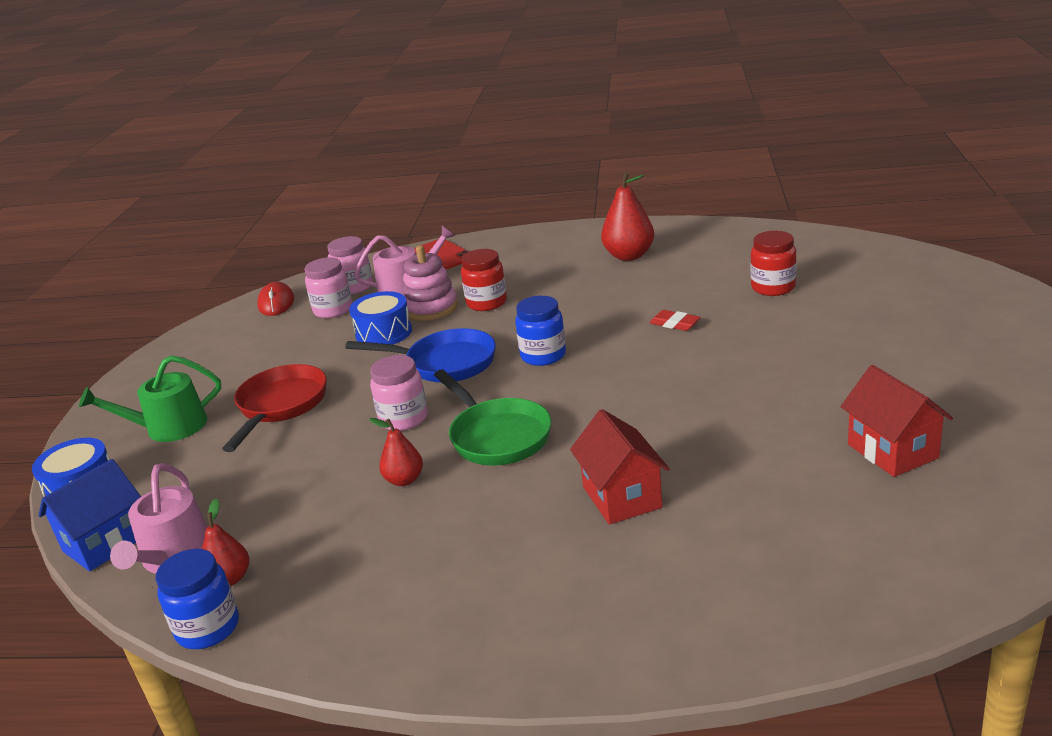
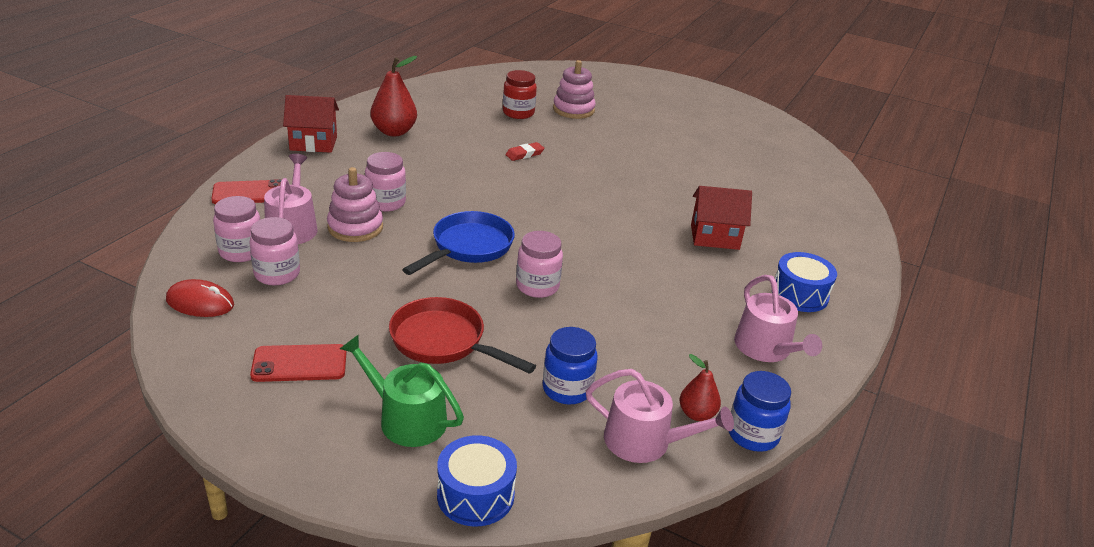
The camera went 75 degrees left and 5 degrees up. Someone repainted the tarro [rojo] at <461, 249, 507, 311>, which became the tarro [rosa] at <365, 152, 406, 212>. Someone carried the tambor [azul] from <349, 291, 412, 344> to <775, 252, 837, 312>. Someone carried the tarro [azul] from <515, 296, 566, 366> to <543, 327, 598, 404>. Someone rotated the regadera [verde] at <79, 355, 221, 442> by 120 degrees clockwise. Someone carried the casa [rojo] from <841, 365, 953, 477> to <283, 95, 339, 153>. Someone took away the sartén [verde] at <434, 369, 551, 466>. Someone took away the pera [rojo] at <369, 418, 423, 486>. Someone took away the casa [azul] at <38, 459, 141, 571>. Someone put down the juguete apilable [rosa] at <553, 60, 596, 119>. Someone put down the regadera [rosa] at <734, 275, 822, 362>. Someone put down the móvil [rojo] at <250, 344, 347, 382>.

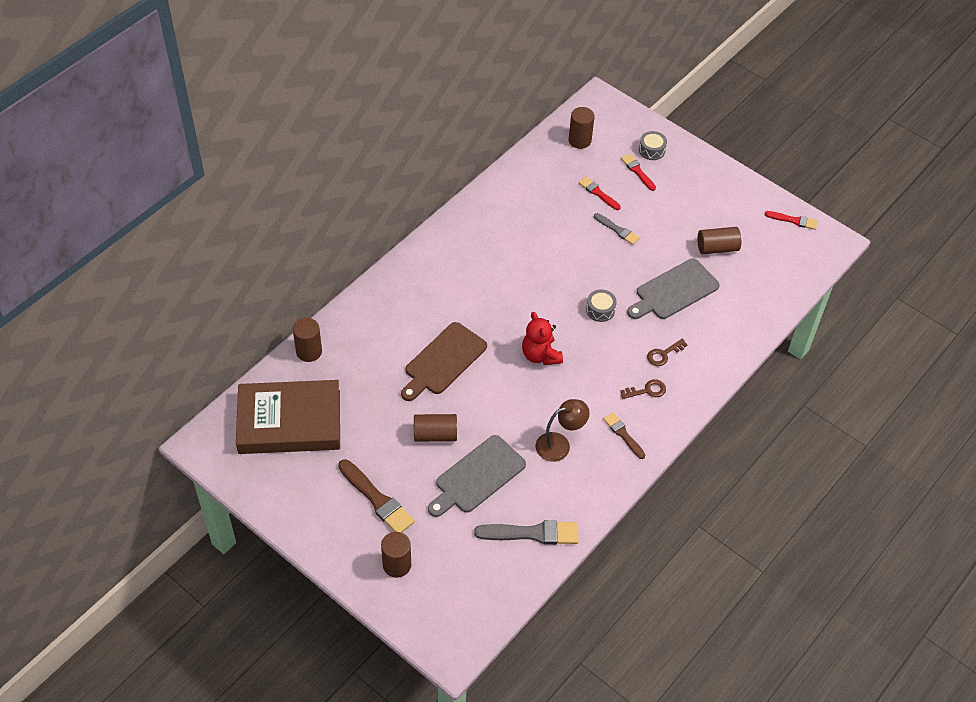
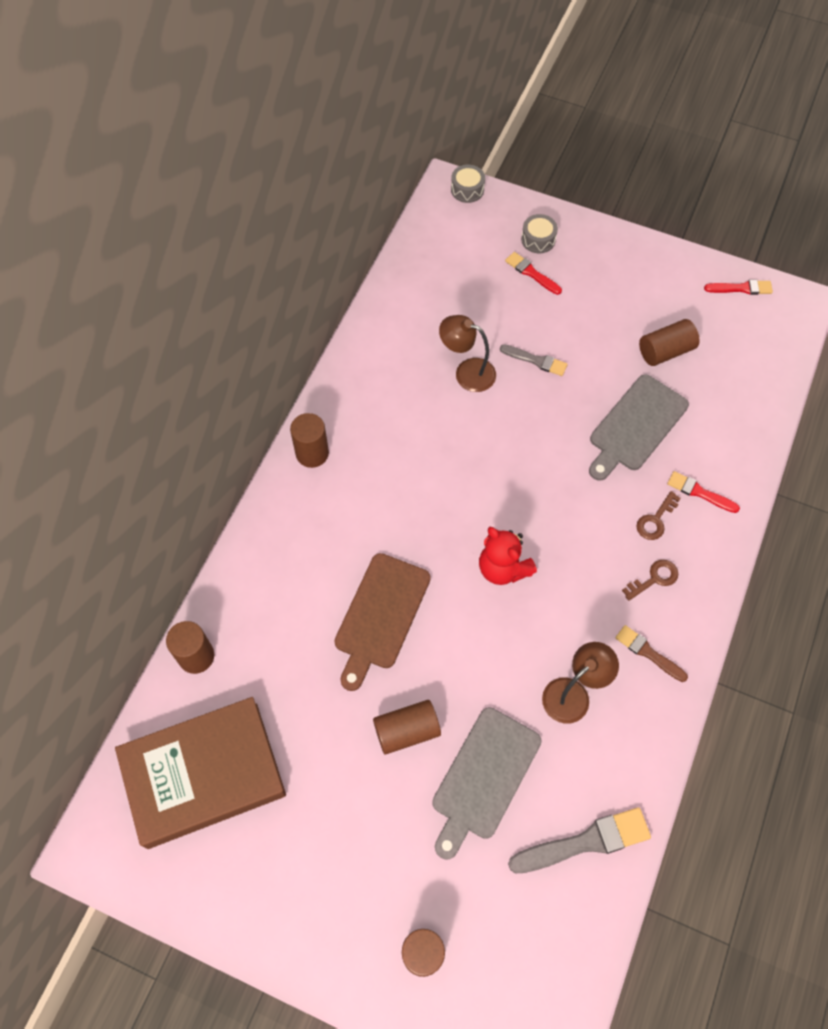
The camera went 15 degrees left and 10 degrees up. Someone carried the cilindro [marrón] from <569, 107, 595, 149> to <290, 413, 329, 468>. Someone carried the pincel [rojo] from <578, 177, 621, 210> to <667, 471, 740, 513>. Someone carried the tambor [gris] from <586, 289, 617, 322> to <451, 165, 485, 203>. Someone took away the pincel [marrón] at <338, 459, 415, 533>. Someone put down the lámpara [marrón] at <439, 315, 496, 392>.

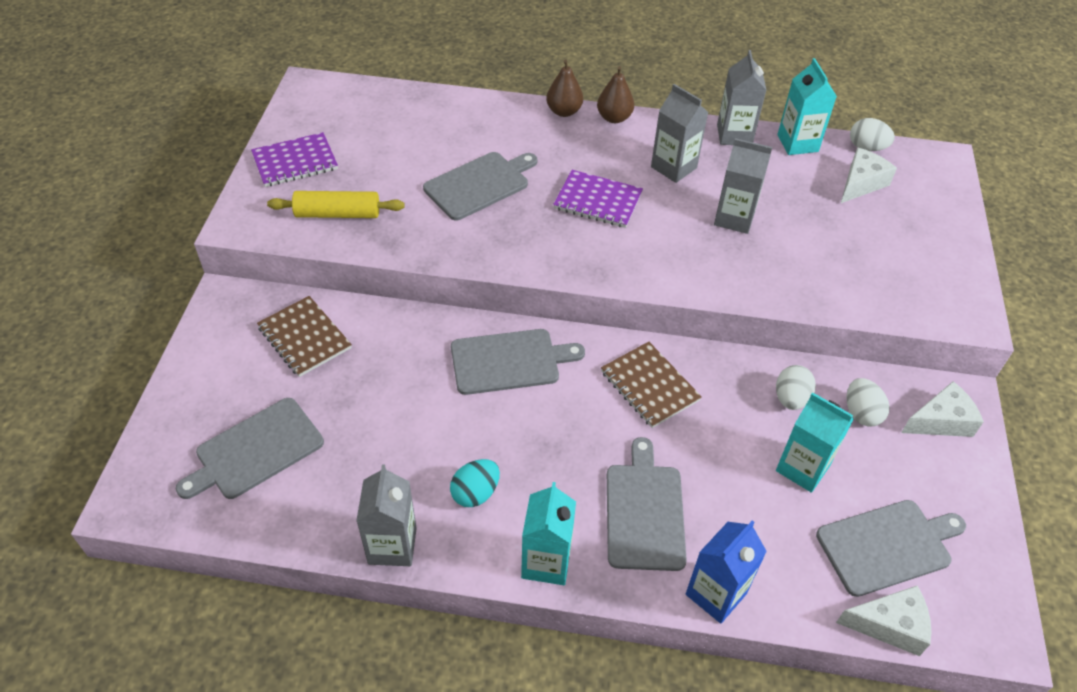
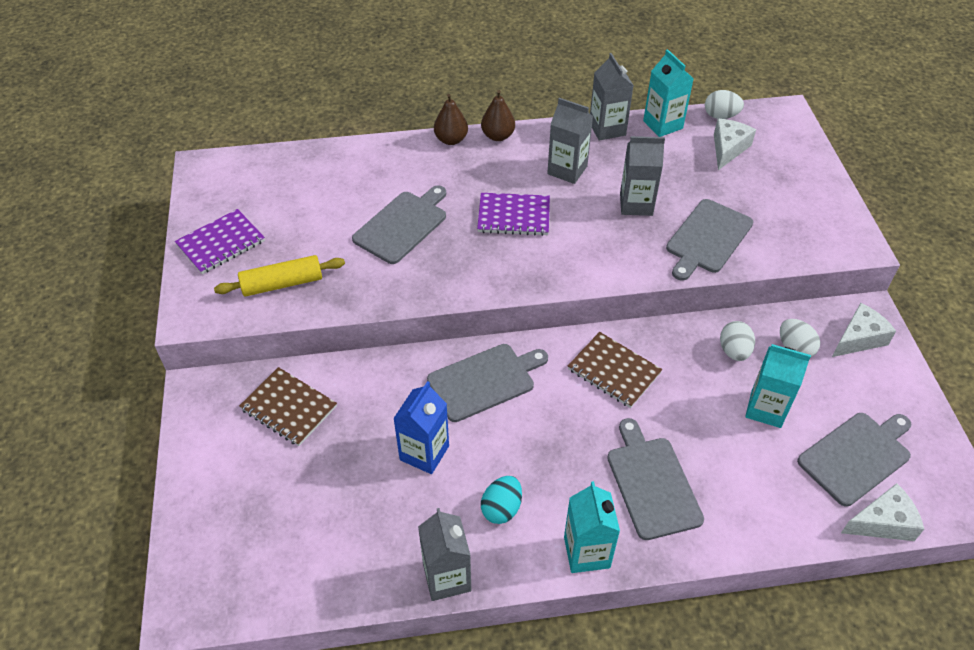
The camera went 15 degrees left and 0 degrees up. Someone carried the tabla de cortar [gris] from <176, 398, 324, 499> to <666, 199, 753, 281>. Someone carried the cartón de leche [azul] from <686, 520, 767, 623> to <393, 381, 449, 474>.

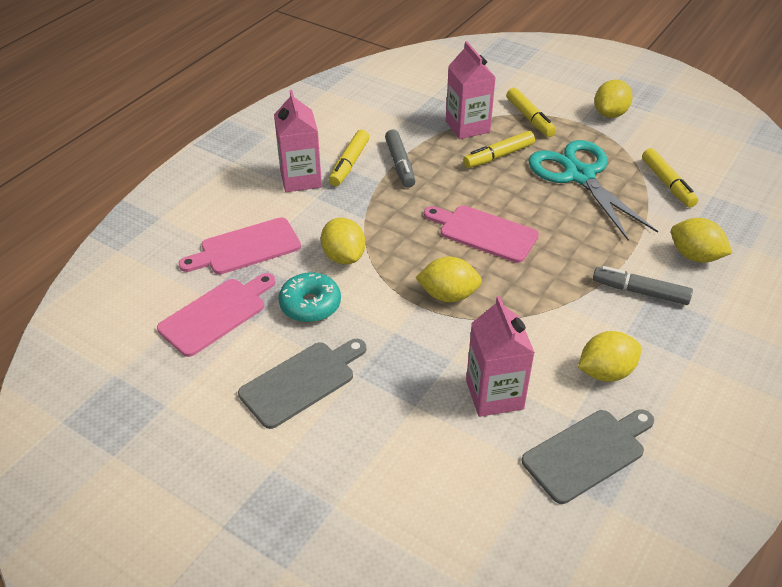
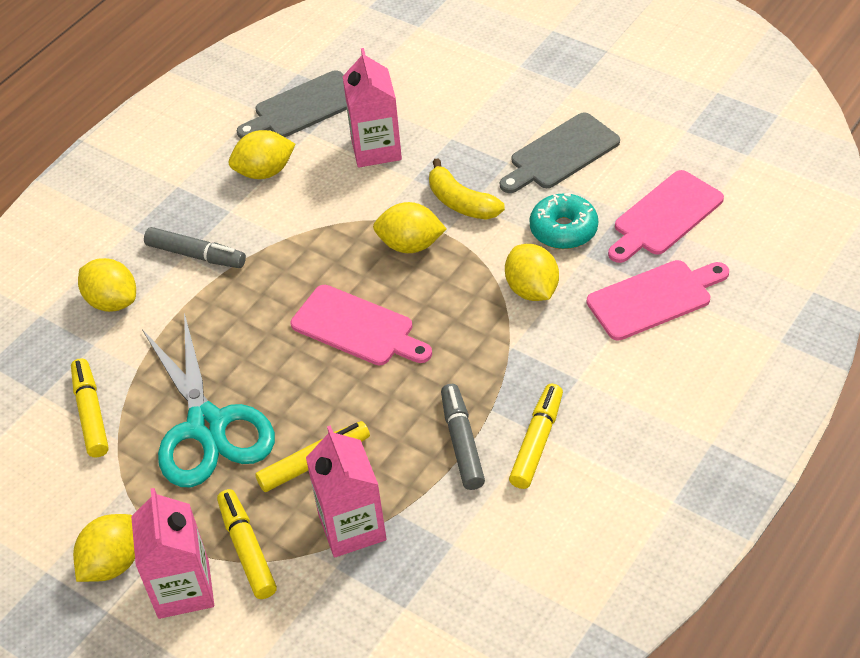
The camera went 175 degrees left and 5 degrees up. Someone carried the cartón de leche [rosa] from <274, 90, 322, 192> to <131, 488, 214, 619>. Someone put down the plátano [amarillo] at <429, 158, 505, 220>.

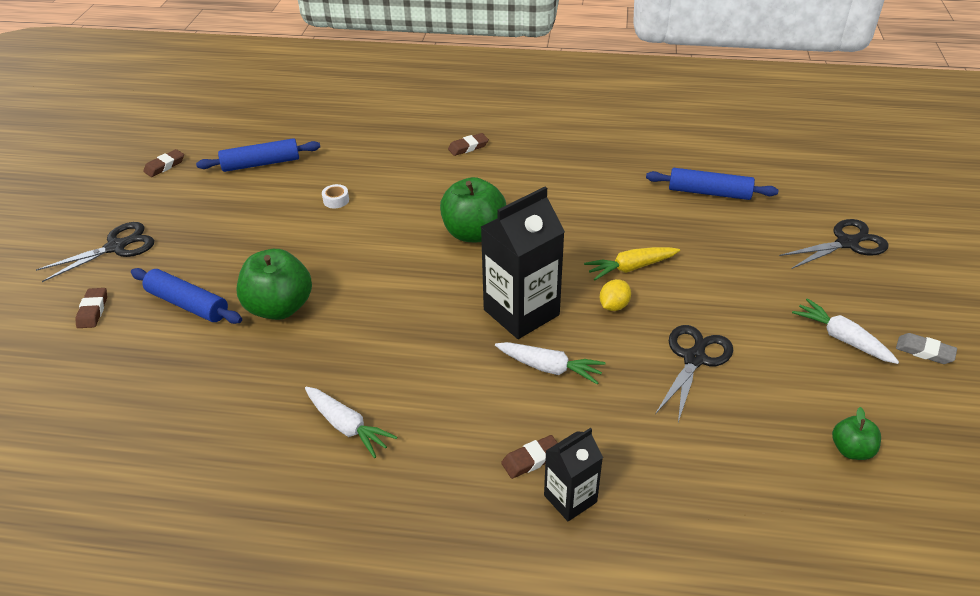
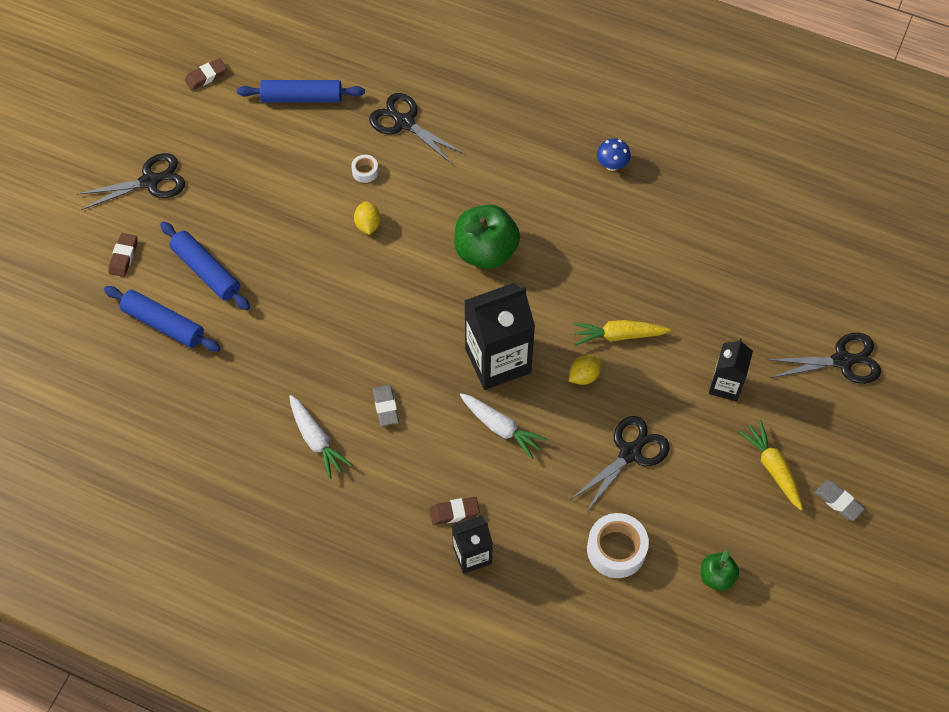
The camera went 15 degrees right and 20 degrees up. Someone took away the goma de borrar [marrón] at <448, 133, 489, 156>. Someone carried the rodillo [azul] from <646, 168, 779, 200> to <104, 286, 220, 352>. Someone took away the manzana [verde] at <237, 249, 312, 320>. Someone repainted the zanahoria [blanco] at <792, 298, 899, 364>, which became the zanahoria [amarillo] at <738, 420, 803, 510>. Someone put down the tijeras [negro] at <369, 93, 465, 165>. Someone put down the seta [azul] at <597, 138, 631, 171>. Someone put down the limón [amarillo] at <354, 201, 381, 235>. Someone put down the cartón de leche [negro] at <709, 338, 753, 402>. Someone put down the goma de borrar [gris] at <373, 385, 399, 426>. Someone put down the cinta adhesiva [blanco] at <587, 513, 649, 578>.

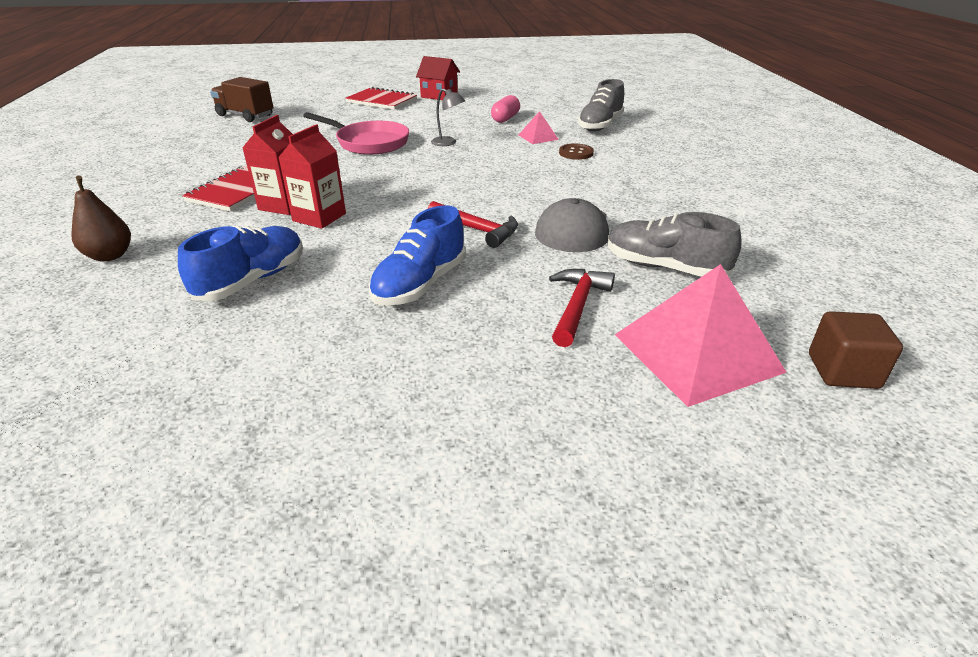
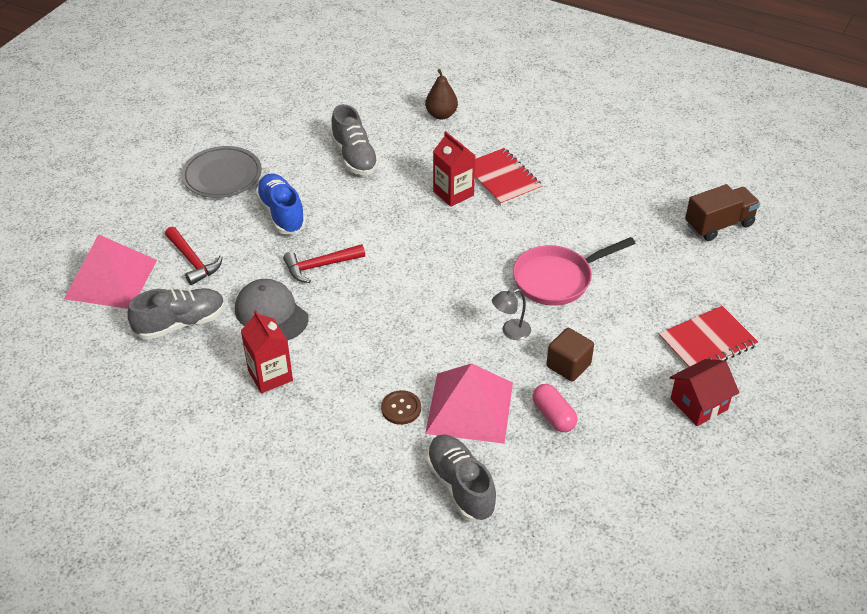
The camera went 125 degrees right and 10 degrees up. Someone scaled the pirámide [rosa] at <519, 111, 559, 144> by 2.11. Someone carried the cartón de leche [rojo] from <278, 124, 346, 229> to <241, 310, 293, 393>. Someone repainted the zapato [azul] at <178, 225, 303, 301>, which became the zapato [gris] at <331, 104, 379, 175>. Someone carried the cubo [marrón] from <809, 311, 903, 389> to <547, 328, 594, 382>. Someone put down the plato [gris] at <181, 146, 262, 198>.

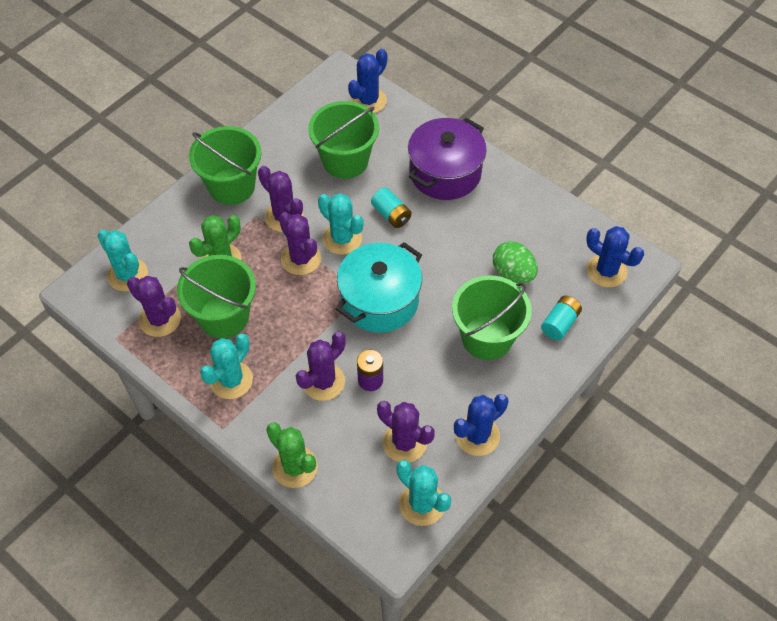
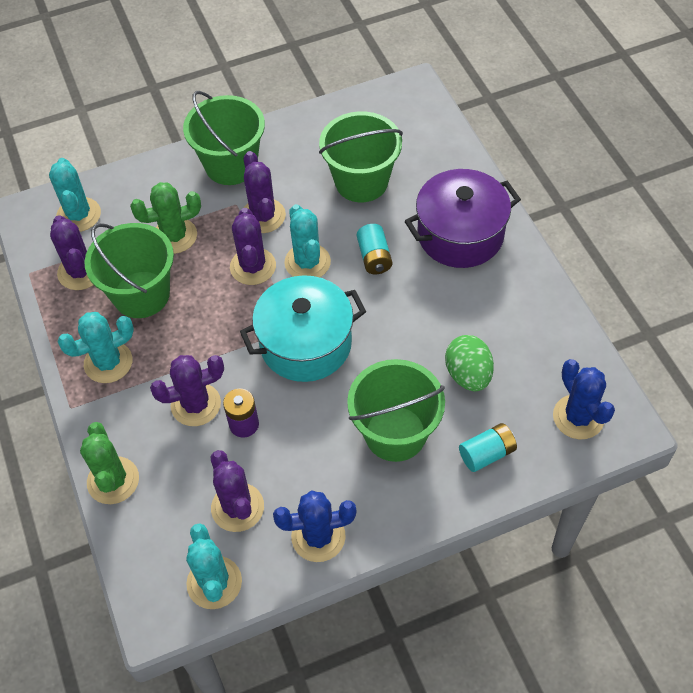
The camera went 30 degrees right and 0 degrees up. Someone took away the cactus [azul] at <348, 49, 387, 113>.

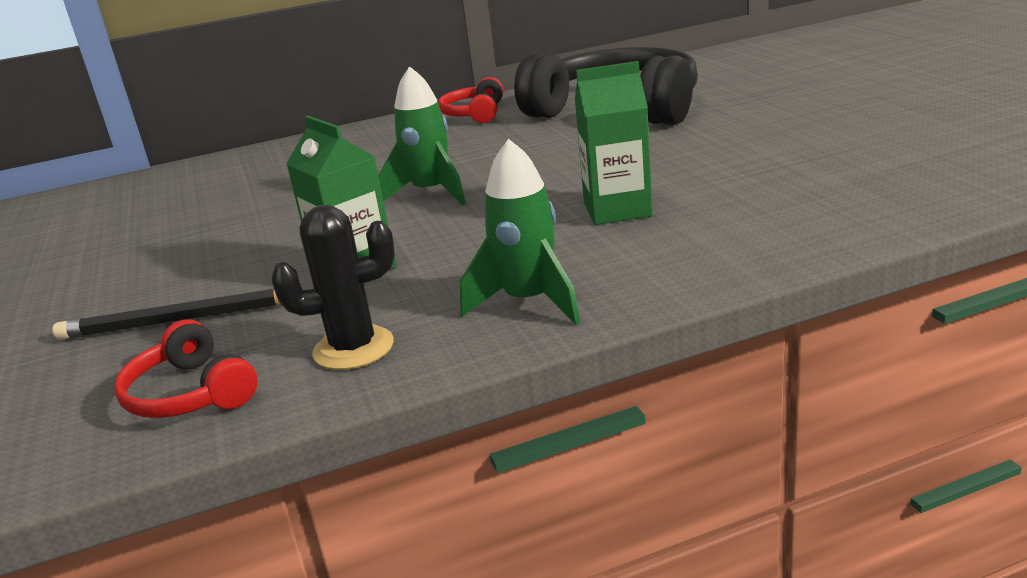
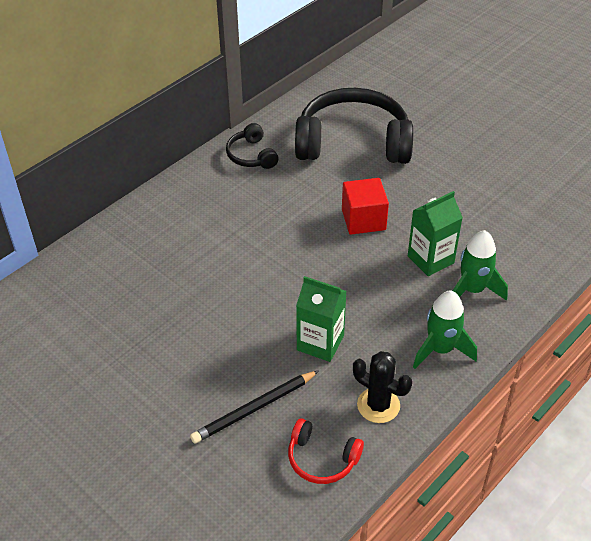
The camera went 30 degrees left and 20 degrees up. Someone carried the cohete [verde] from <378, 66, 466, 205> to <453, 230, 508, 301>. Someone repainted the auriculares [rojo] at <438, 77, 503, 123>, which became the auriculares [negro] at <226, 123, 279, 169>. Someone rotated the cactus [negro] at <271, 205, 395, 370> by 75 degrees clockwise. Someone put down the cubo [rojo] at <342, 178, 389, 235>.

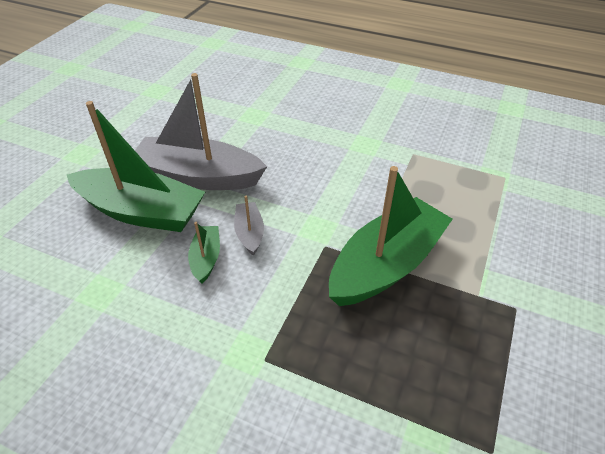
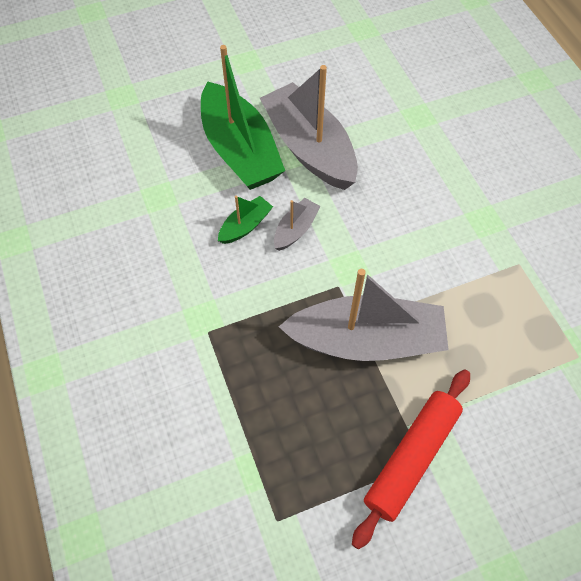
The camera went 45 degrees right and 15 degrees up. Someone repainted the barco [verde] at <329, 166, 453, 306>, which became the barco [gris] at <279, 269, 449, 361>. Someone put down the rodillo [rojo] at <352, 370, 470, 550>.

